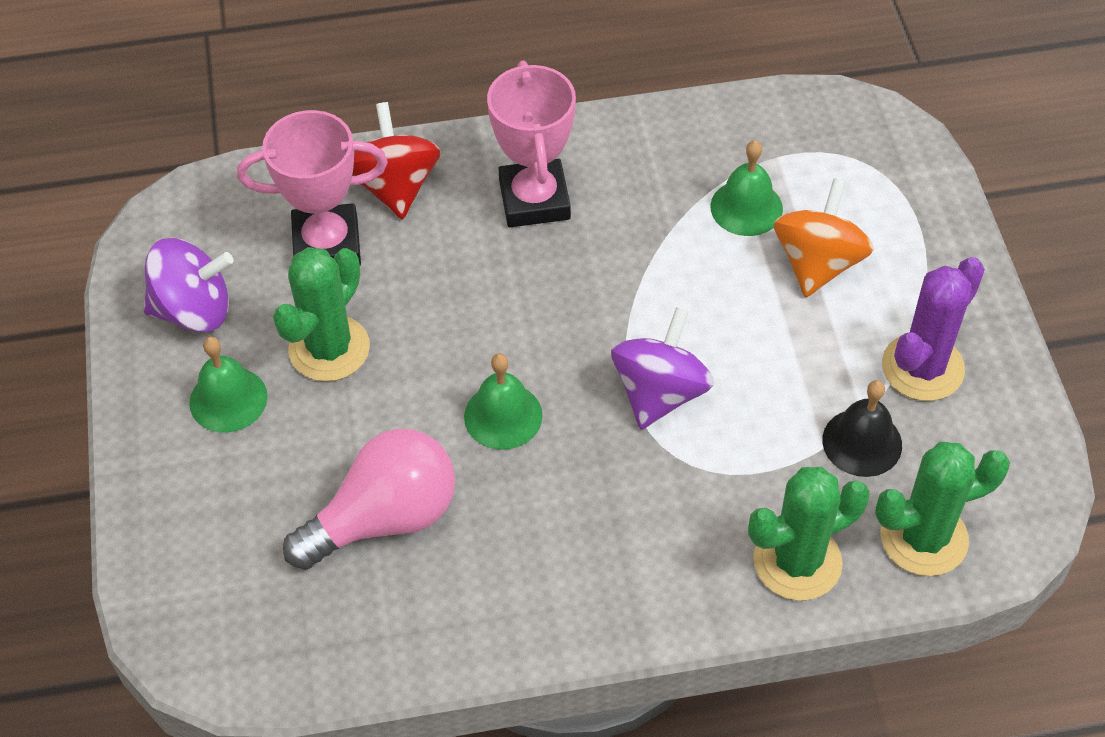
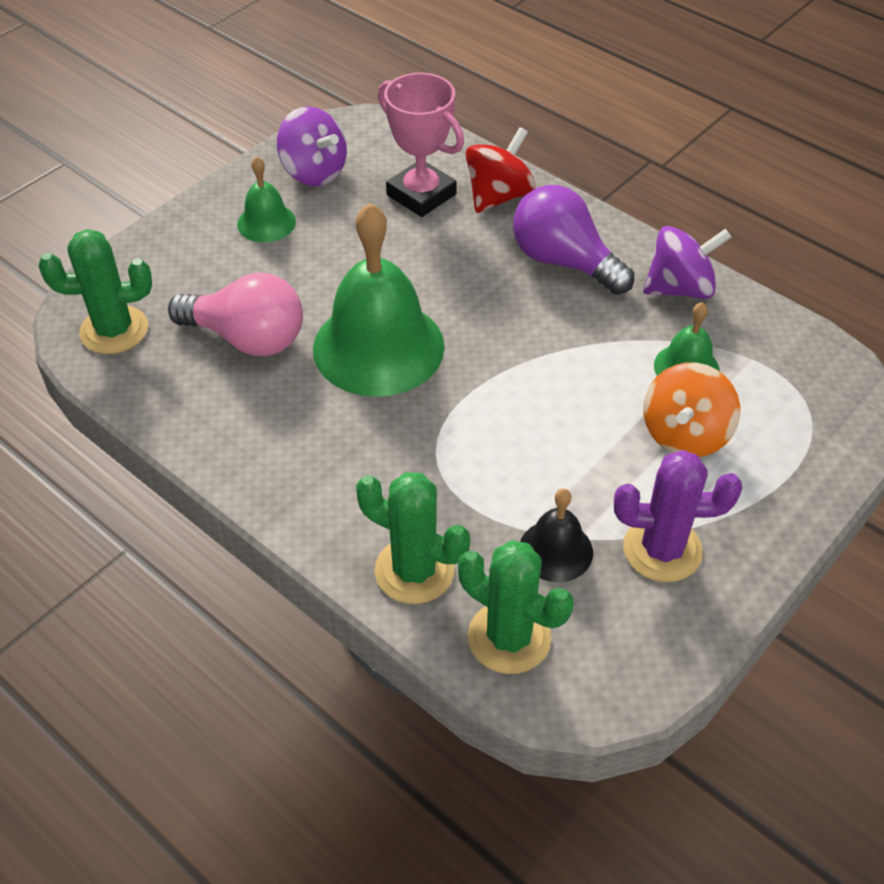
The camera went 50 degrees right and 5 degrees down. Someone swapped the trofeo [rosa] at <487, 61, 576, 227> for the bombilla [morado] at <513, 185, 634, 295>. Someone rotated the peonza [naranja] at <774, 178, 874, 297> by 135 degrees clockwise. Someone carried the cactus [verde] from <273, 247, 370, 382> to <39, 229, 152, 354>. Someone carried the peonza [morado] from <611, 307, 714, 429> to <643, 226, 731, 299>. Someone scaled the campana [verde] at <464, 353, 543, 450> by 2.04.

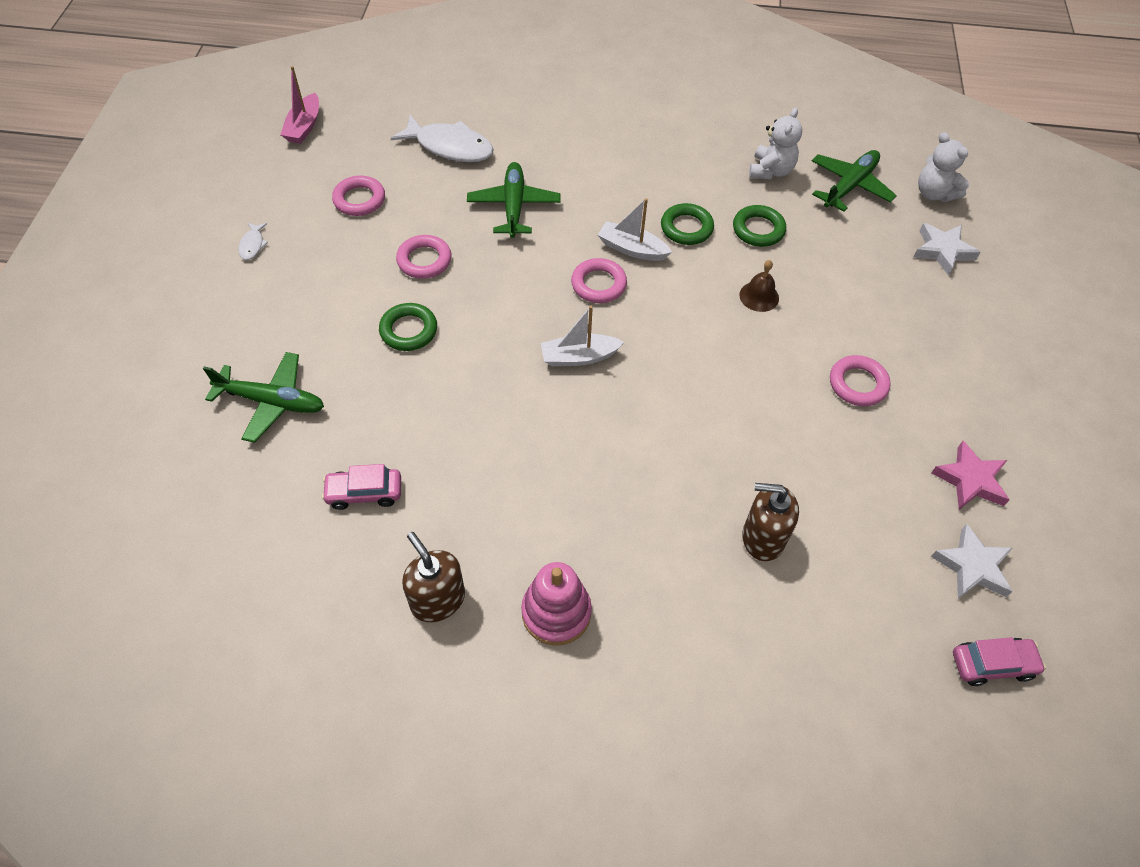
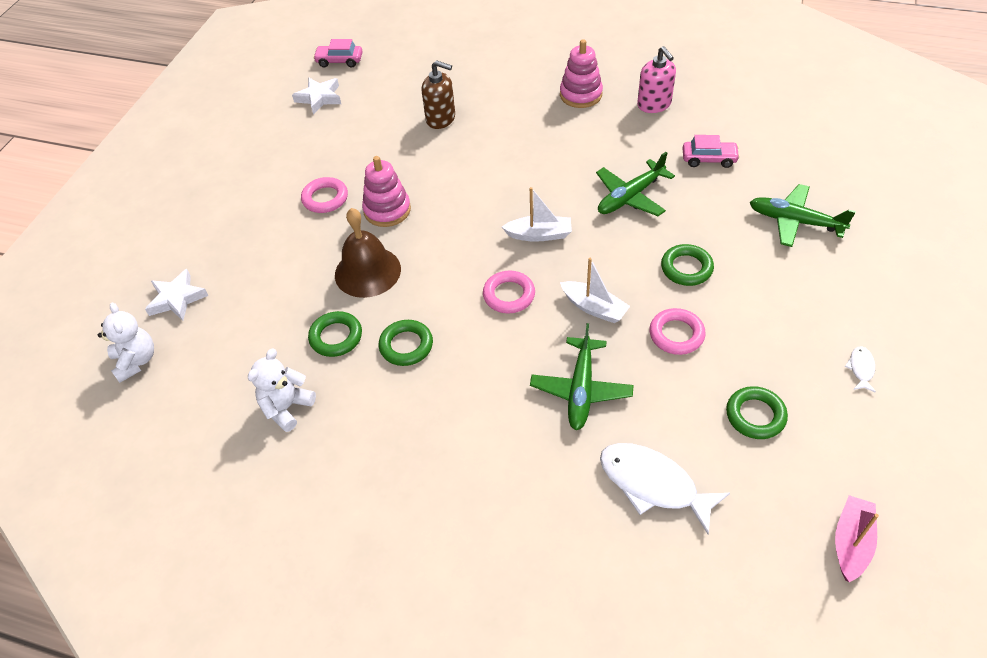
The camera went 165 degrees left and 5 degrees down. Someone carried the avión [verde] from <812, 150, 897, 212> to <596, 152, 675, 216>. Someone repainted the anillo [rosa] at <332, 175, 385, 216>, which became the anillo [verde] at <726, 386, 788, 439>. Someone carried the barco [blanco] from <598, 198, 672, 261> to <560, 258, 630, 323>. Someone scaled the campana [marrón] at <739, 260, 779, 312> by 1.86. Someone took away the estrella [rosa] at <931, 441, 1010, 510>. Someone repainted the dispensador de jabón [marrón] at <402, 532, 465, 622>, which became the dispensador de jabón [rosa] at <637, 46, 676, 113>. Someone put down the juguete apilable [rosa] at <362, 156, 411, 227>.

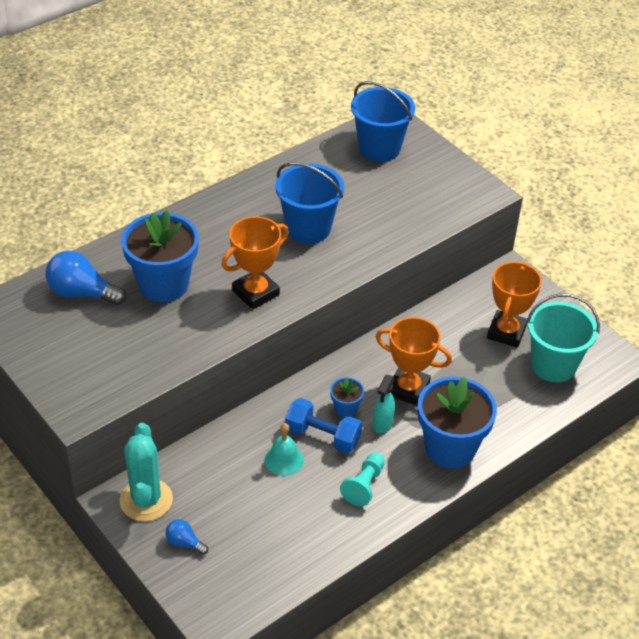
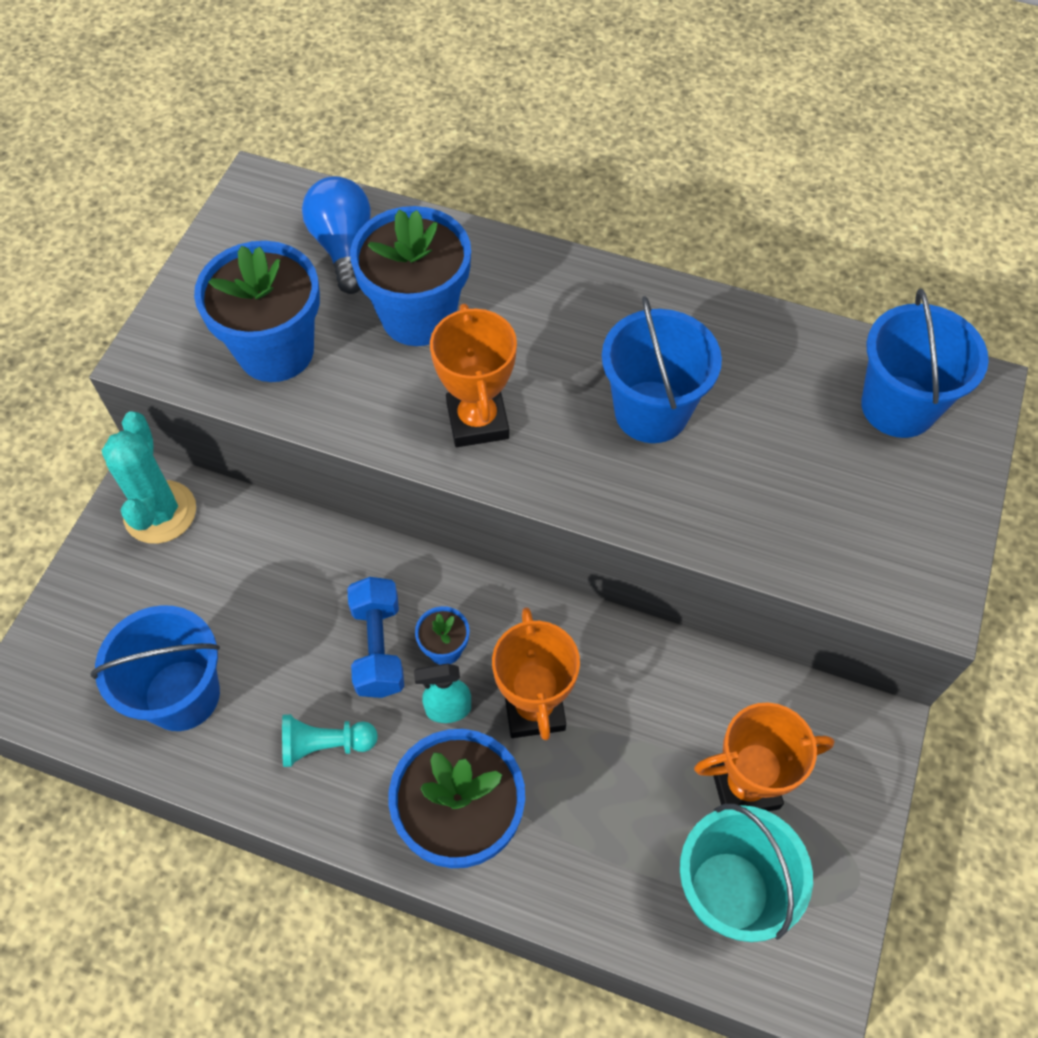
The camera went 60 degrees right and 15 degrees up. Someone rotated the trofeo [naranja] at <222, 216, 289, 310> by 60 degrees clockwise. Someone rotated the cactus [turquesa] at <120, 423, 173, 521> by 60 degrees counterclockwise. Someone took away the campana [turquesa] at <265, 423, 304, 476>. Someone took away the bombilla [azul] at <166, 519, 208, 555>. Someone put down the maceta [azul] at <194, 241, 320, 382>. Someone put down the balde [azul] at <90, 605, 220, 731>.

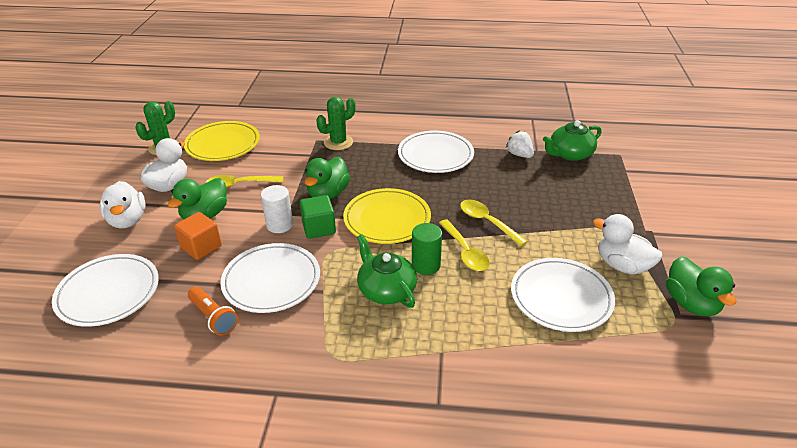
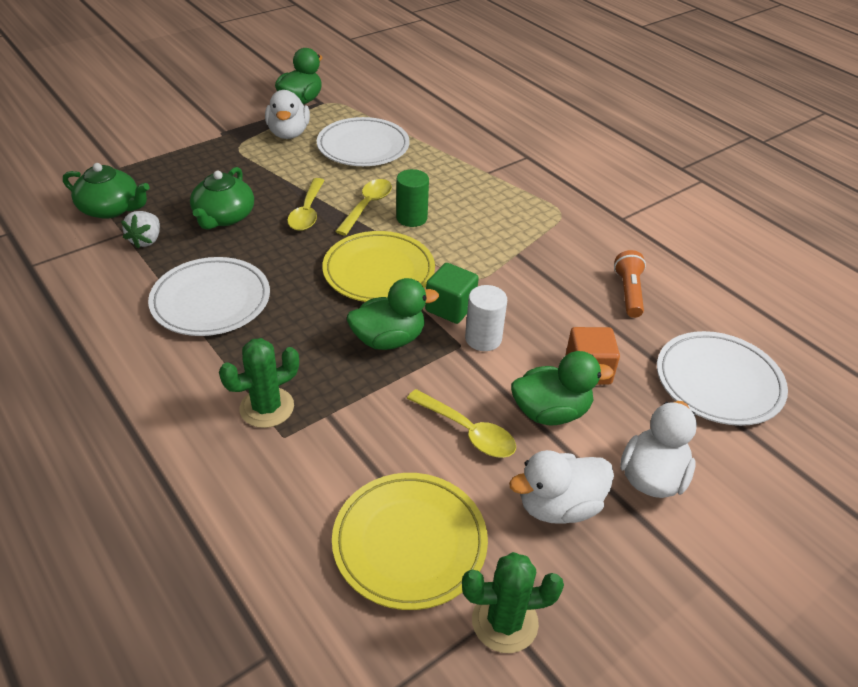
The camera went 135 degrees left and 5 degrees up. Someone rotated the cactus [verde] at <316, 97, 356, 150> by 45 degrees counterclockwise. Someone carried the tetera [verde] from <357, 234, 417, 308> to <190, 167, 254, 230>. Someone took away the plato [blanco] at <220, 243, 320, 313>.

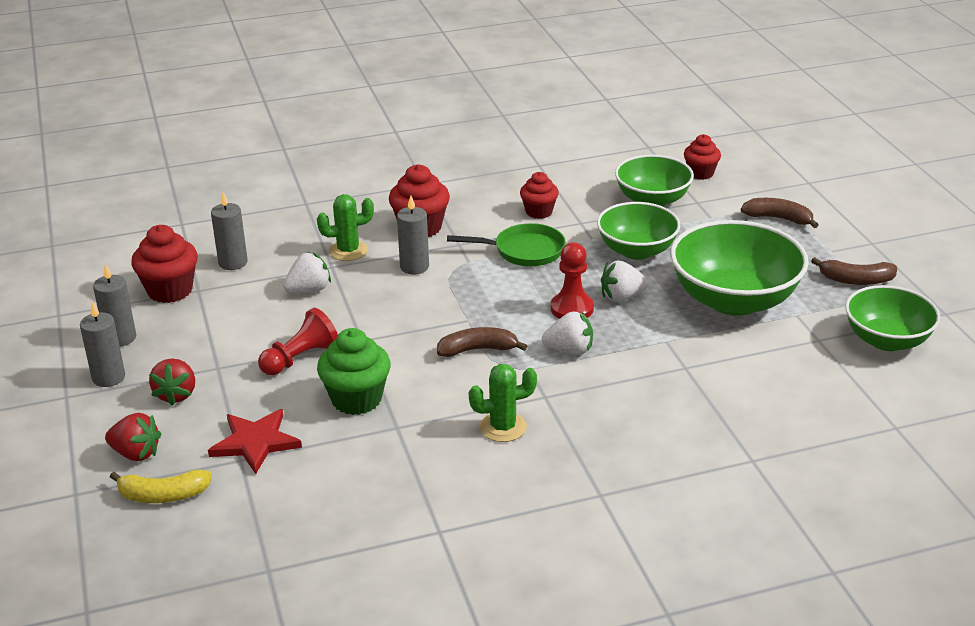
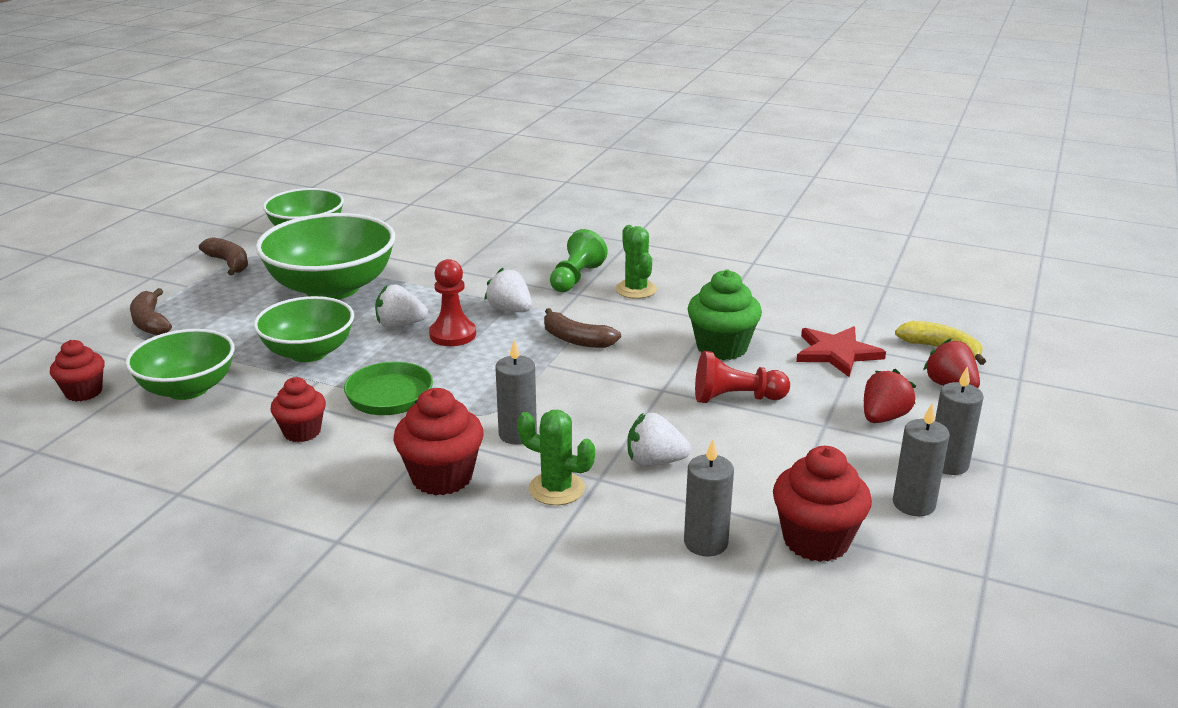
The camera went 140 degrees left and 5 degrees down. Someone rotated the fresa [blanco] at <601, 260, 649, 302> by 150 degrees clockwise. Someone rotated the cactus [verde] at <469, 364, 537, 442> by 45 degrees clockwise. Someone put down the peón [verde] at <550, 229, 608, 292>.

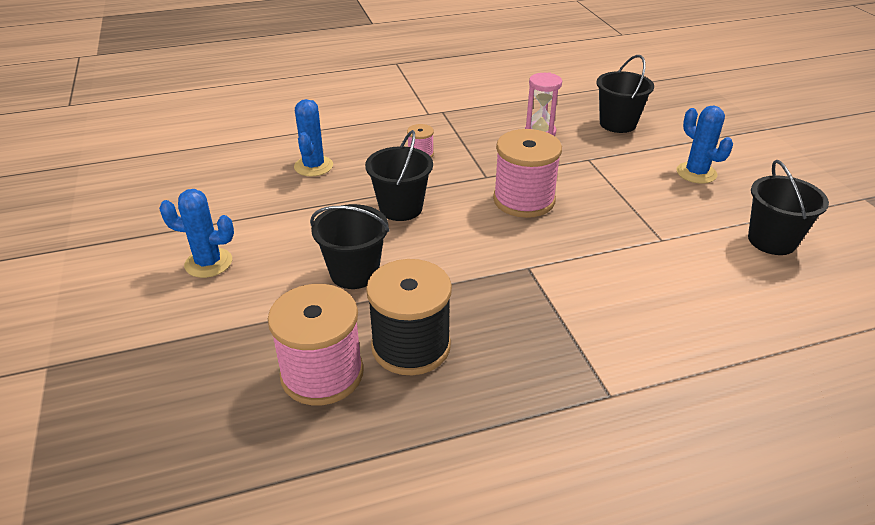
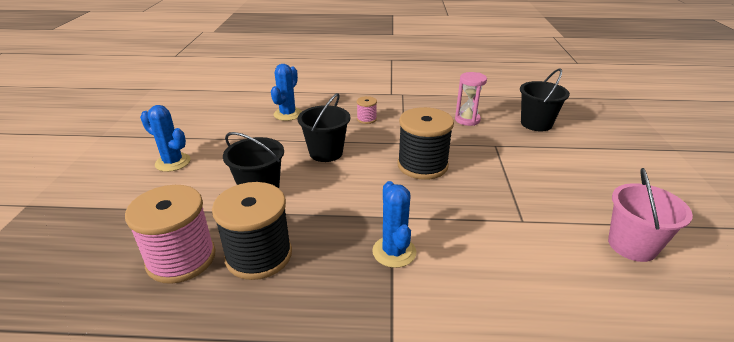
The camera went 20 degrees right and 5 degrees down. Someone carried the cactus [azul] from <676, 106, 733, 184> to <372, 181, 417, 268>. Someone repainted the carrete [rosa] at <493, 129, 562, 218>, which became the carrete [negro] at <397, 107, 454, 180>. Someone repainted the balde [negro] at <748, 160, 829, 255>, which became the balde [rosa] at <608, 168, 693, 262>.

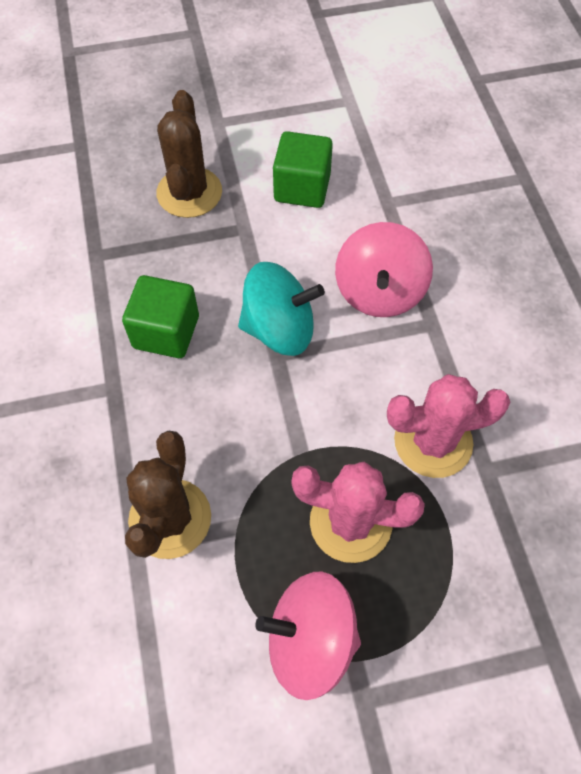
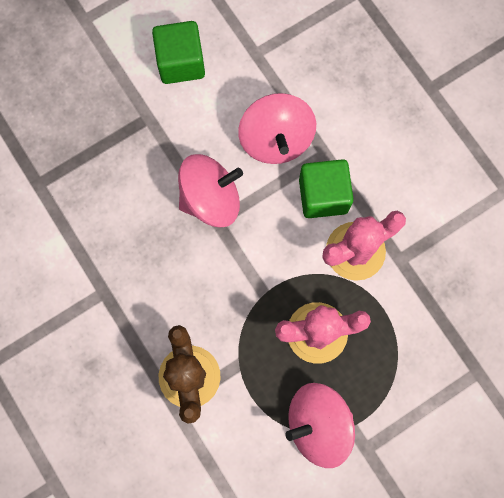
The camera went 20 degrees left and 15 degrees up. Someone took away the cactus [marrón] at <156, 90, 222, 218>. Someone repainted the peonza [turquesa] at <238, 262, 325, 356>, which became the peonza [rosa] at <178, 154, 243, 227>. Someone carried the cubo [verde] from <122, 275, 199, 358> to <299, 159, 354, 218>.

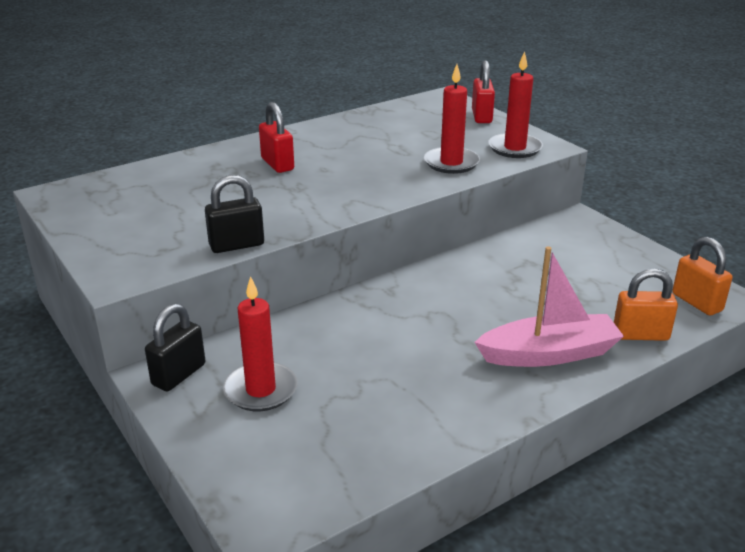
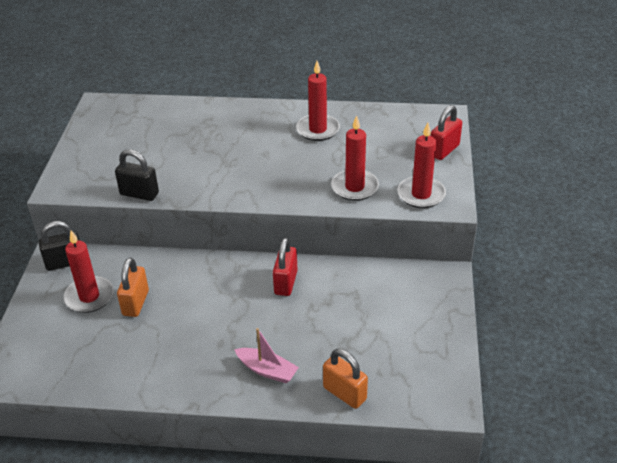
The camera went 40 degrees right and 10 degrees up. Someone carried the candado [rojo] from <259, 102, 294, 173> to <273, 238, 297, 296>. Someone carried the candado [naranja] from <672, 237, 732, 316> to <117, 258, 149, 317>. Someone scaled the barco [rosa] at <474, 246, 624, 367> by 0.60. Someone put down the vela [rojo] at <296, 61, 340, 141>.

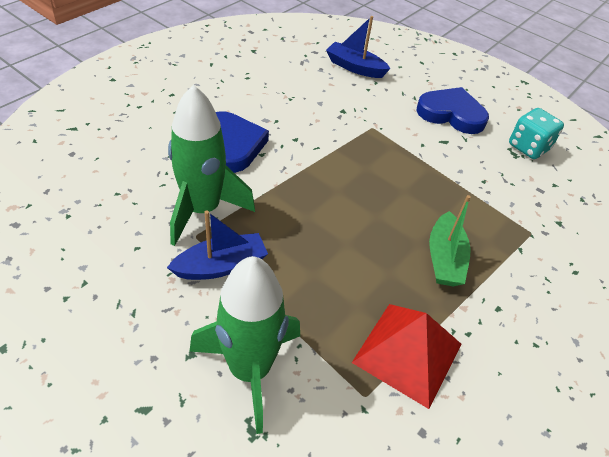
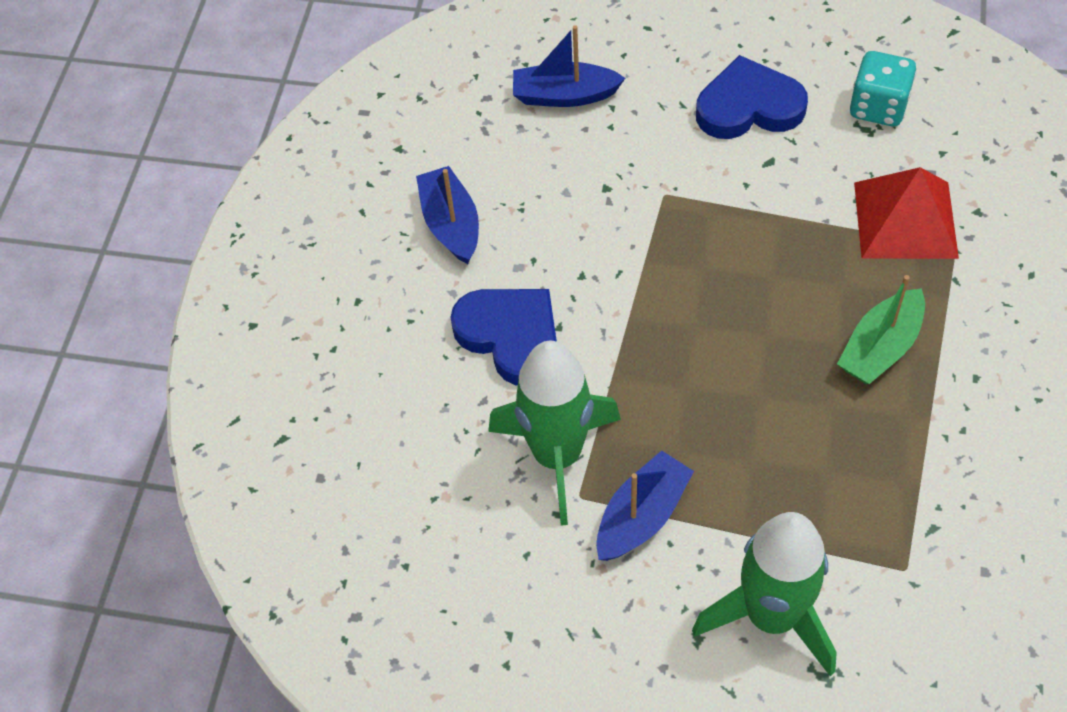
The camera went 20 degrees left and 10 degrees up. Someone rotated the barco [verde] at <429, 195, 471, 286> by 60 degrees clockwise. Someone carried the pirámide [rojo] from <352, 304, 462, 409> to <854, 167, 959, 259>. Someone put down the barco [azul] at <416, 166, 479, 264>.

